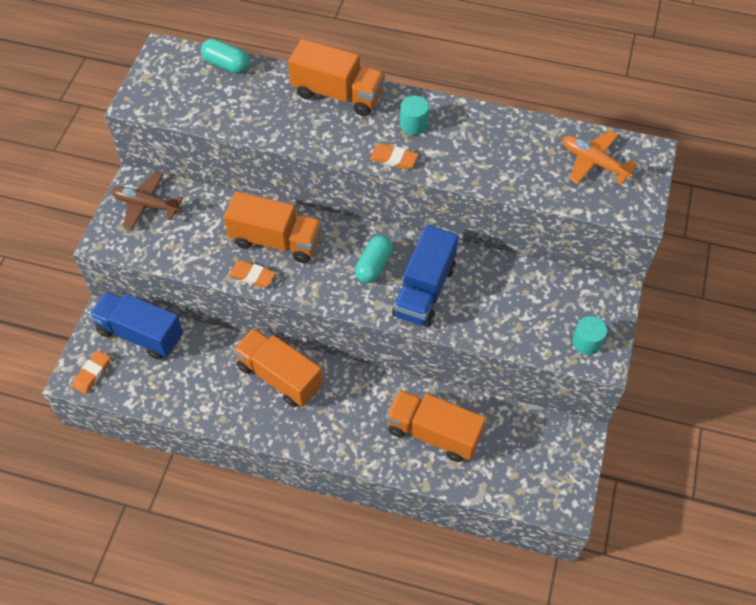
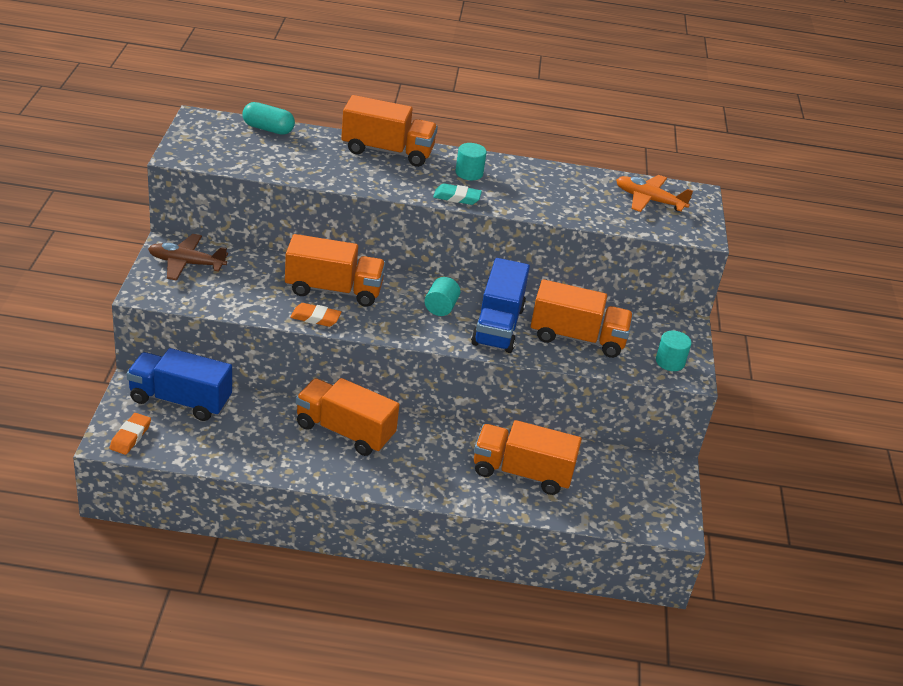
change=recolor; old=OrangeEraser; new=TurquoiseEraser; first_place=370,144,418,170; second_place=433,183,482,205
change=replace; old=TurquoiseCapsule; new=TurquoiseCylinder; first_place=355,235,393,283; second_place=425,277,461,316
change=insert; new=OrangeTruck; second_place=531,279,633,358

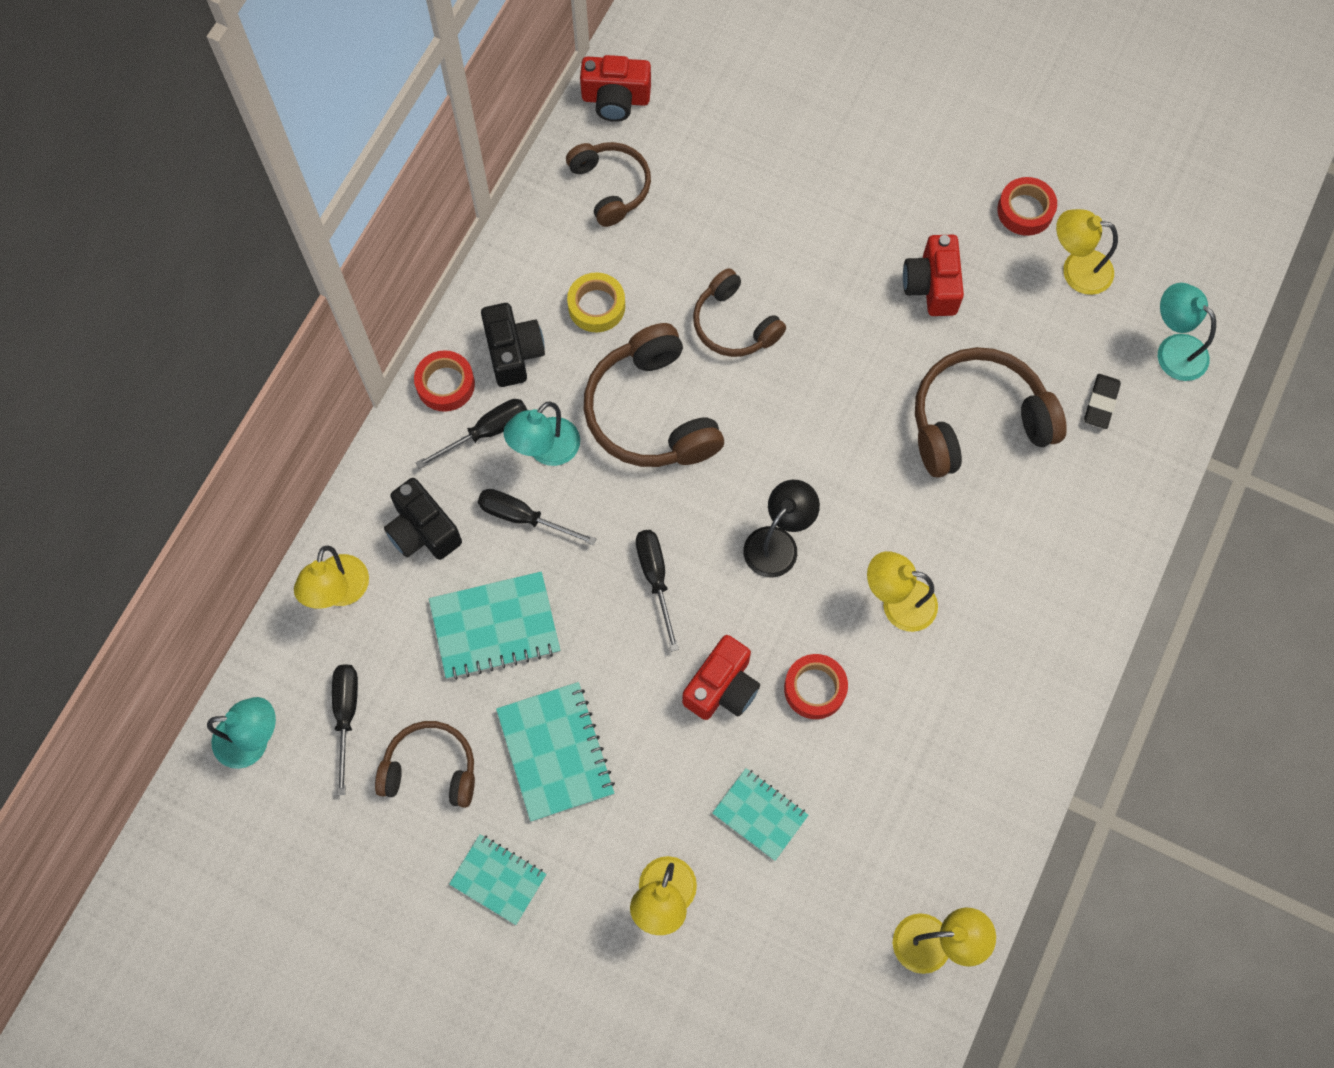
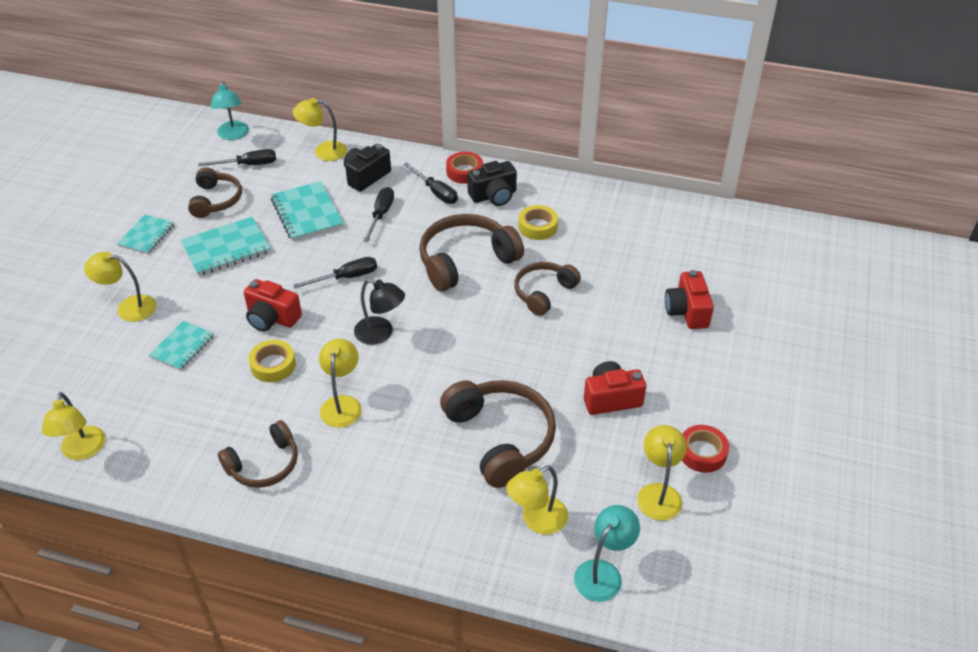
change=move; old=RedCamera; first_place=580,55,651,122; second_place=665,270,714,329
change=move; old=BrownHeadphones; first_place=566,142,651,227; second_place=218,420,298,488
change=replace; old=BlackEraser; new=YellowLamp; first_place=1084,374,1121,429; second_place=506,466,568,534
change=delete; old=TurquoiseLamp; first_place=503,402,580,466
change=recolor; old=RedTape; new=YellowTape; first_place=784,654,848,719; second_place=249,340,296,382

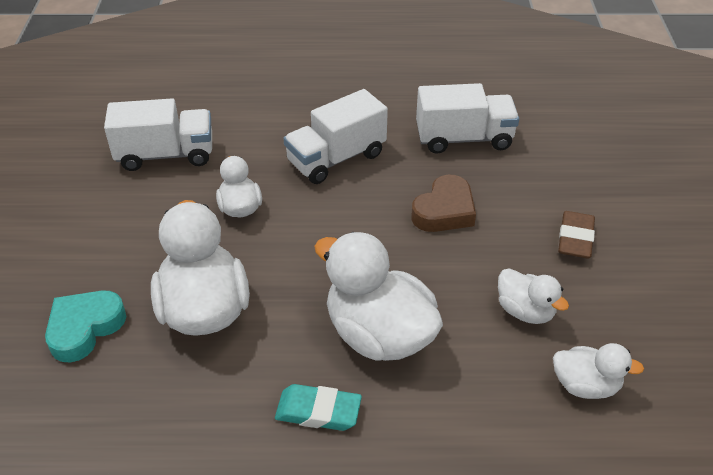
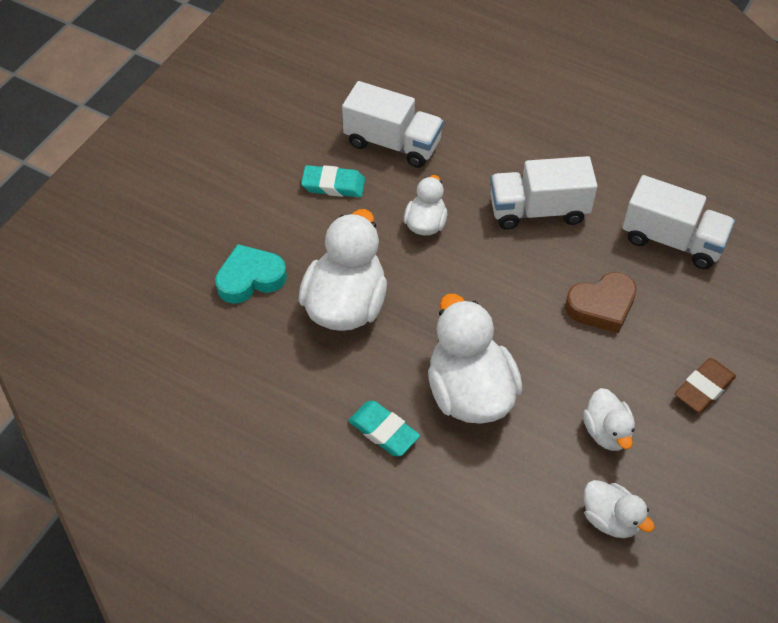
change=insert; new=TurquoiseEraser; second_place=301,165,365,197

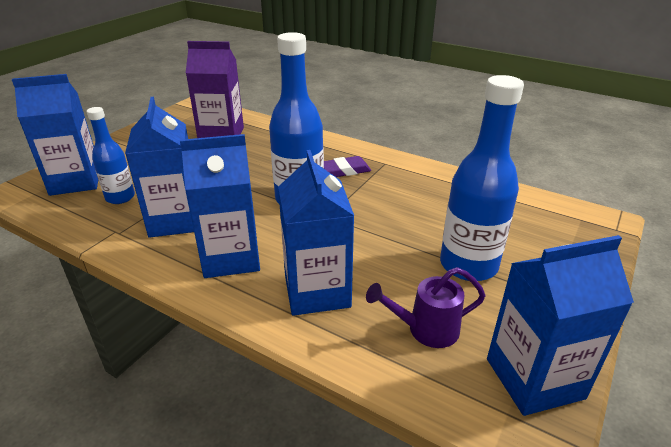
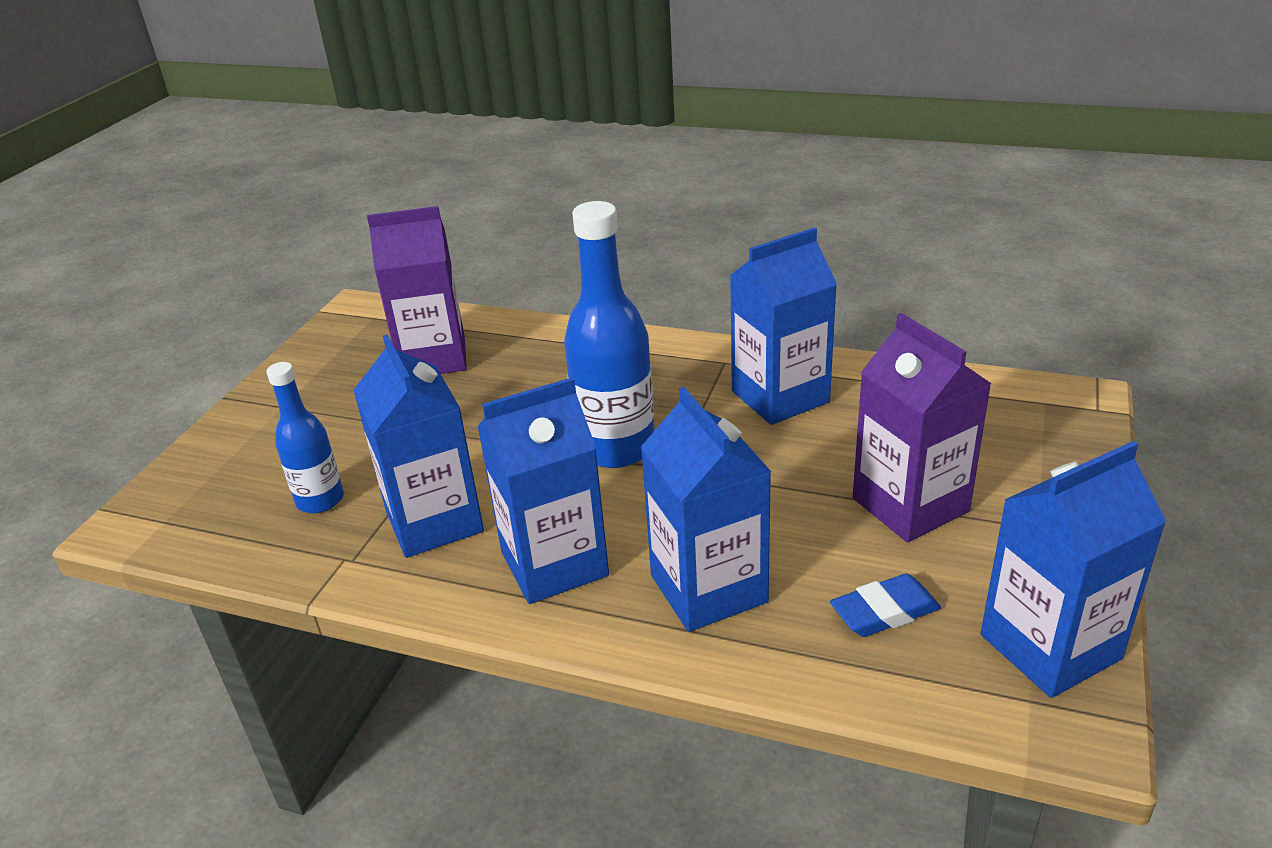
change=move; old=BlueCarton; first_place=12,74,98,196; second_place=730,228,837,425
change=replace; old=BlueBottle; new=PurpleCarton; first_place=440,75,524,281; second_place=853,313,992,543
change=delete; old=PurpleEraser; first_place=324,156,371,177
change=replace; old=PurpleWateringCan; new=BlueEraser; first_place=366,267,486,348; second_place=830,574,941,637

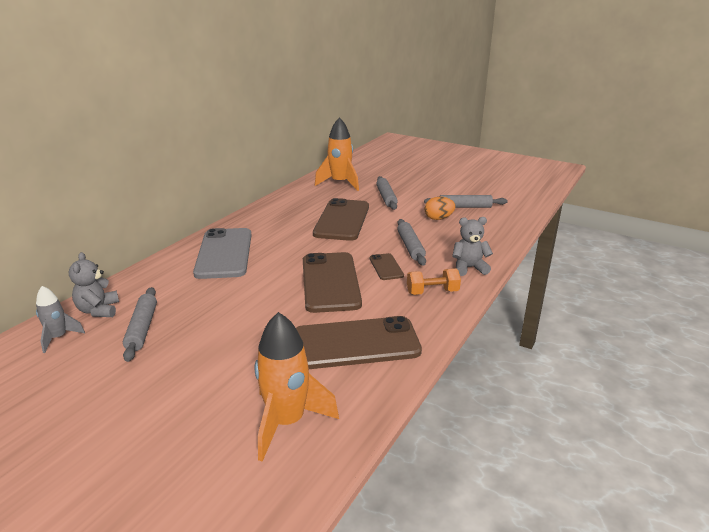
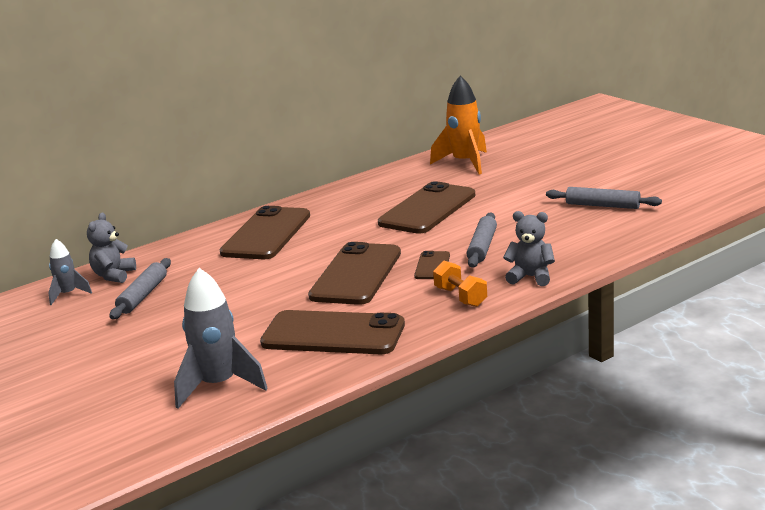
change=delete; old=GreyRollingPin; first_place=376,176,398,210
change=delete; old=OrangeEgg; first_place=425,197,455,220
change=recolor; old=GreyPhone; new=BrownPhone; first_place=193,228,251,279; second_place=220,206,310,259
change=rotate; old=OrangeDumbbell; first_place=407,269,461,295; second_place=433,261,487,307; degrees=45
change=recolor; old=OrangeRocket; new=GreyRocket; first_place=255,312,339,462; second_place=174,268,268,409

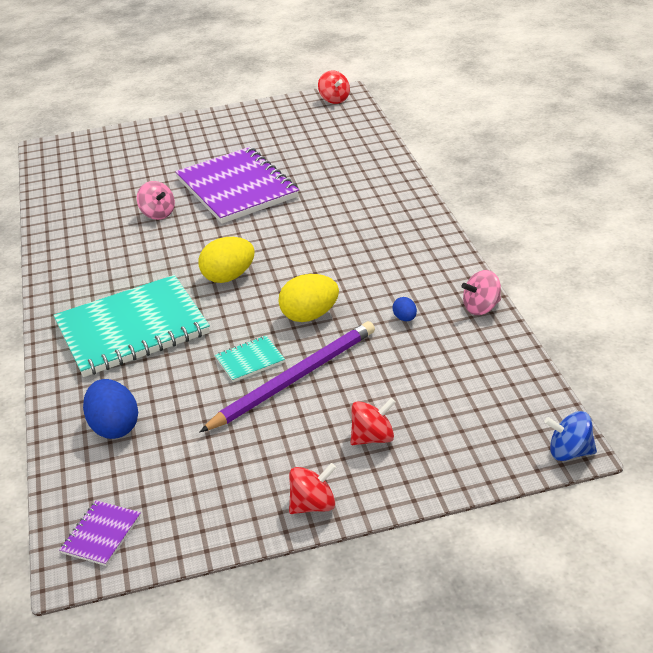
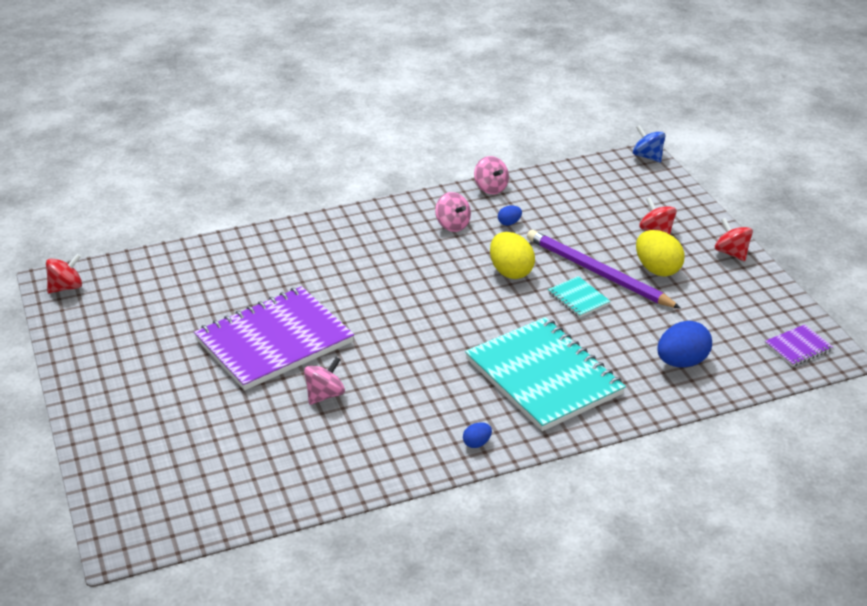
change=move; old=YellowEgg; first_place=198,237,255,283; second_place=636,230,685,276
change=rotate; old=BlueSpinningTop; first_place=544,411,597,461; second_place=633,125,665,162; degrees=135
change=rotate; old=PurpleNotebook; first_place=60,500,141,566; second_place=765,324,833,367; degrees=-45
change=insert; new=PinkSpinningTop; second_place=435,192,471,232
change=insert; new=BlueEgg; second_place=463,422,492,448

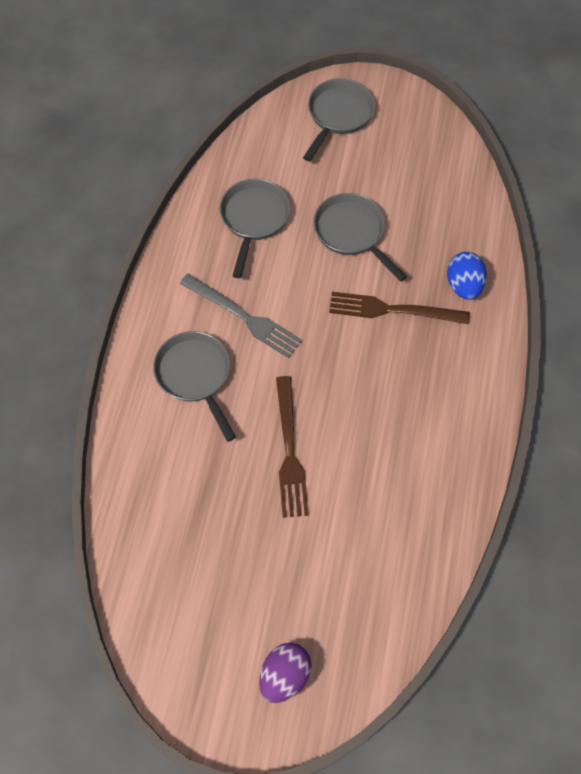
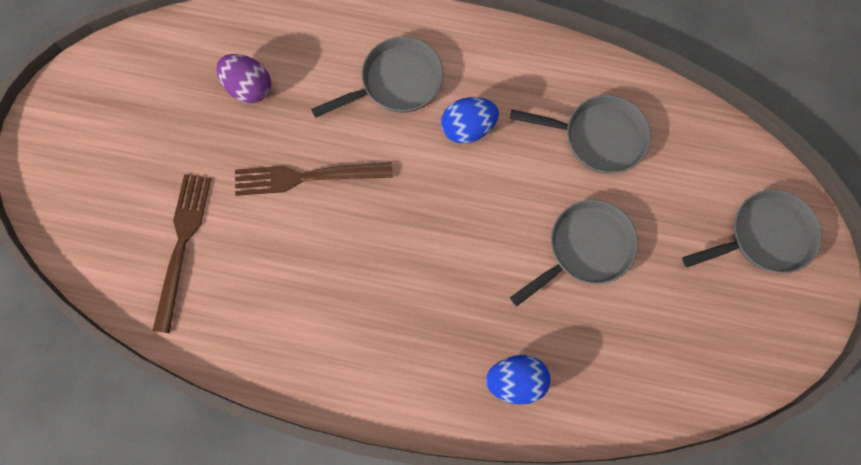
change=rotate; old=GreyPan; first_place=303,78,375,161; second_place=682,189,822,274; degrees=-45
change=replace; old=GreyFork; new=BlueEgg; first_place=180,274,303,358; second_place=441,97,499,144
change=move; old=BrownFork; first_place=329,292,470,325; second_place=153,174,211,333
change=move; old=PurpleEgg; first_place=259,643,312,703; second_place=216,54,271,103

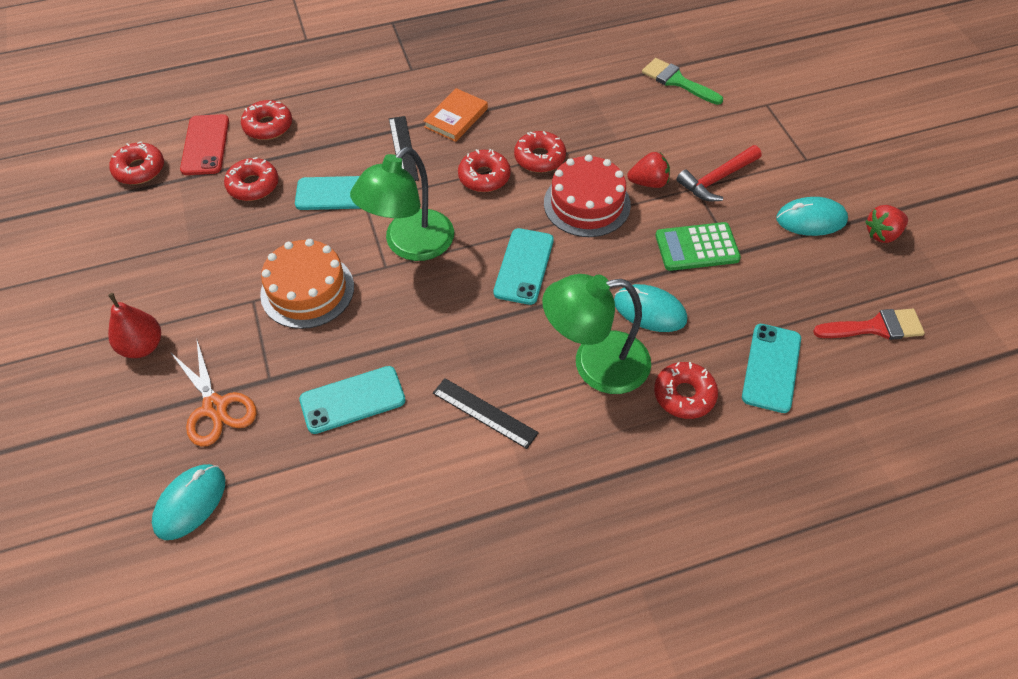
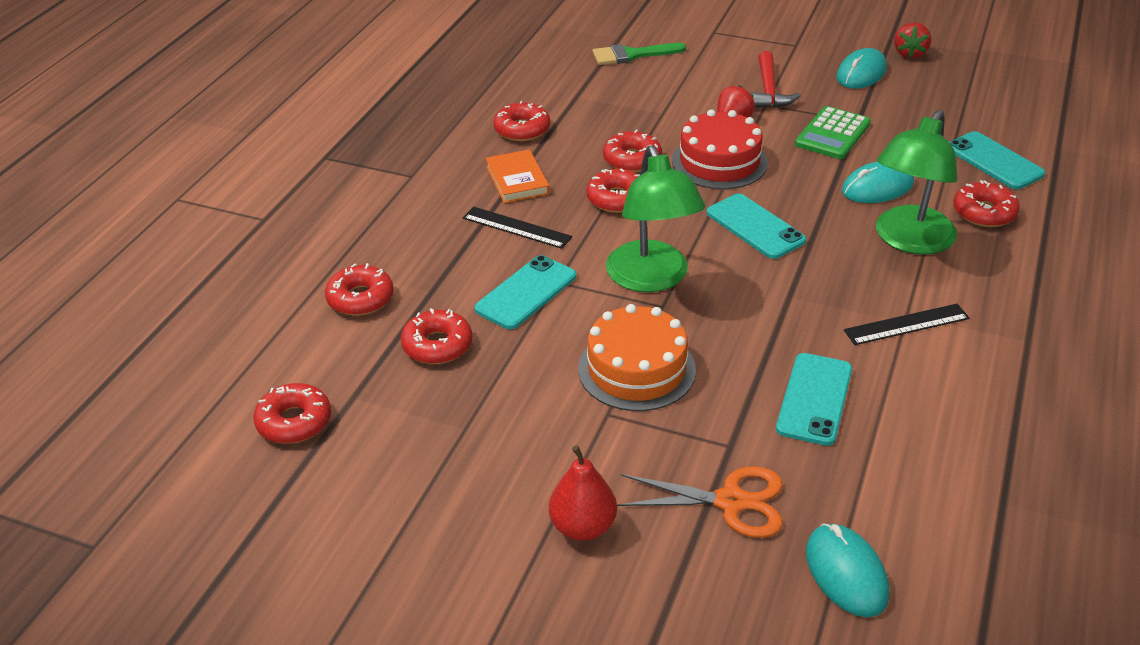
change=delete; old=RedPhone; first_place=180,114,229,175
change=delete; old=RedBrush; first_place=813,309,925,340
change=insert; new=RedDonut; second_place=493,101,550,141

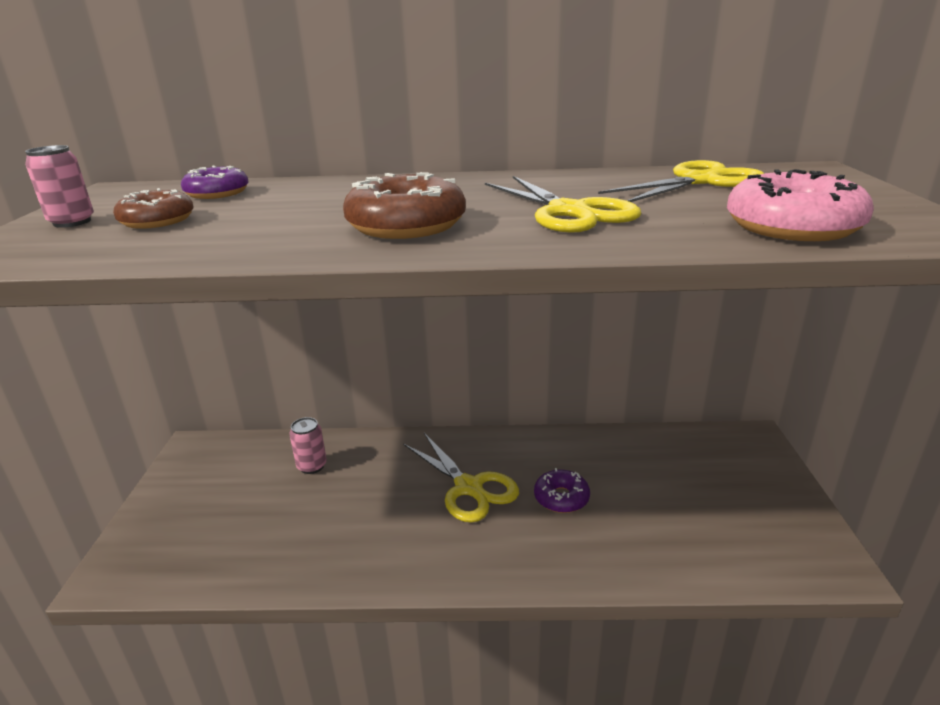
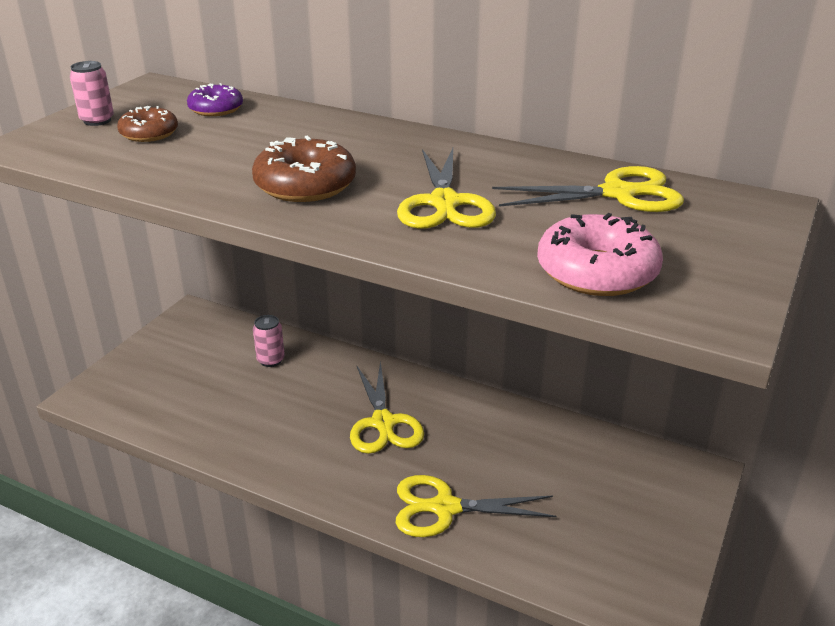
change=delete; old=PurpleDonut; first_place=534,468,590,513
change=insert; new=YellowScissors; second_place=396,475,557,537

